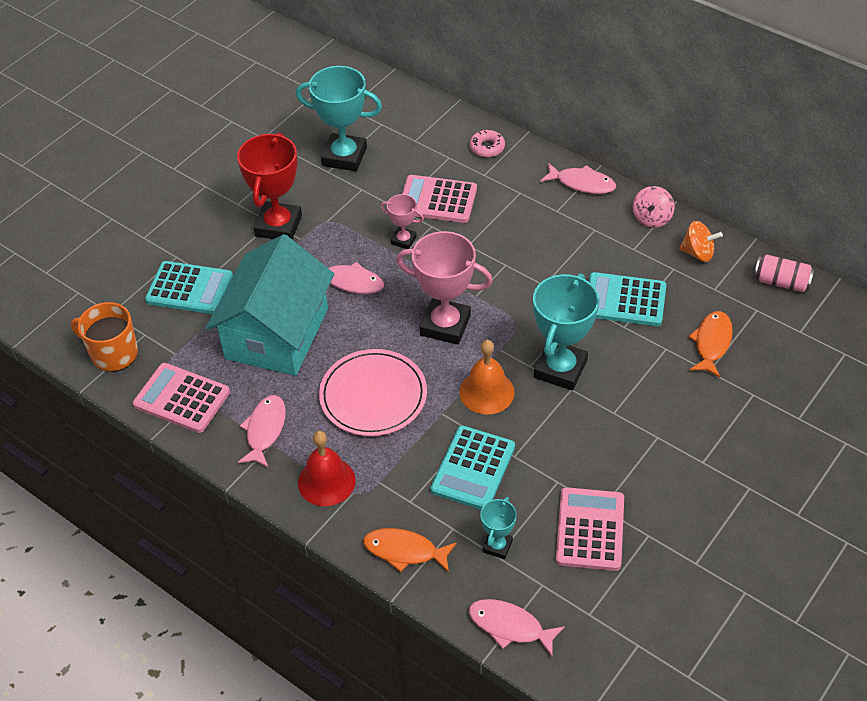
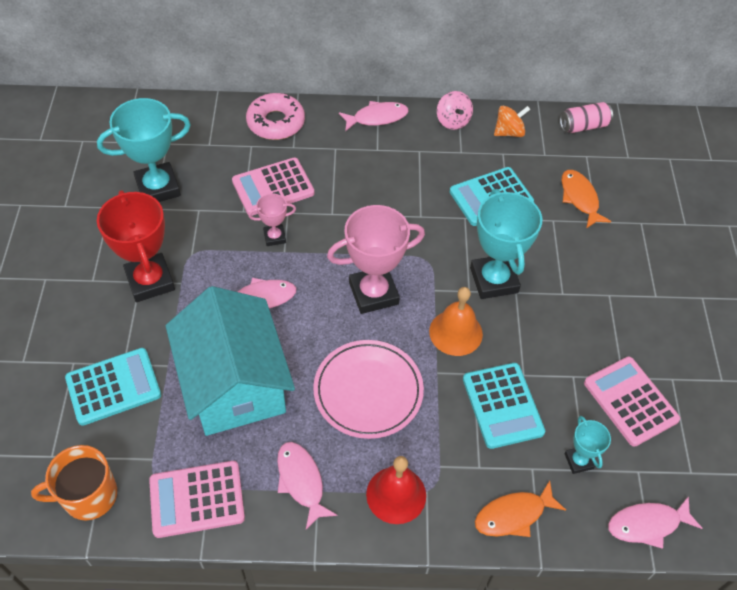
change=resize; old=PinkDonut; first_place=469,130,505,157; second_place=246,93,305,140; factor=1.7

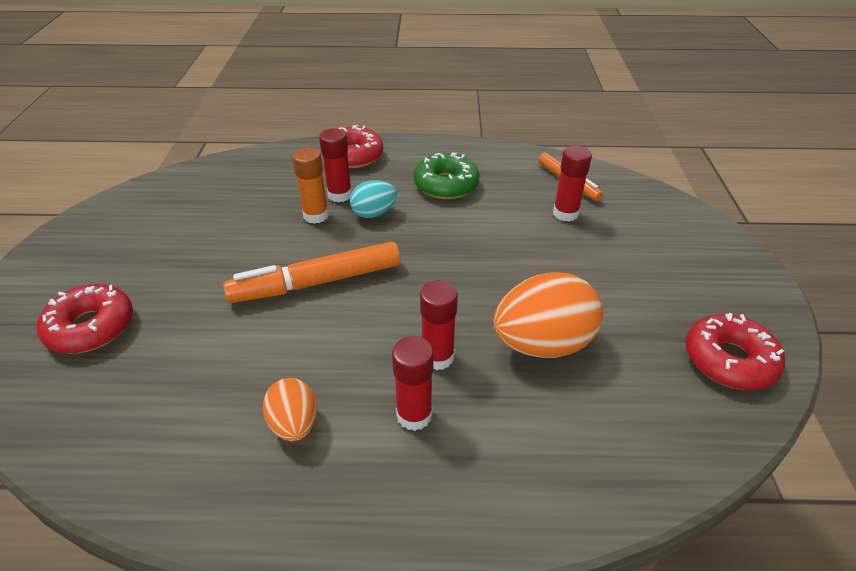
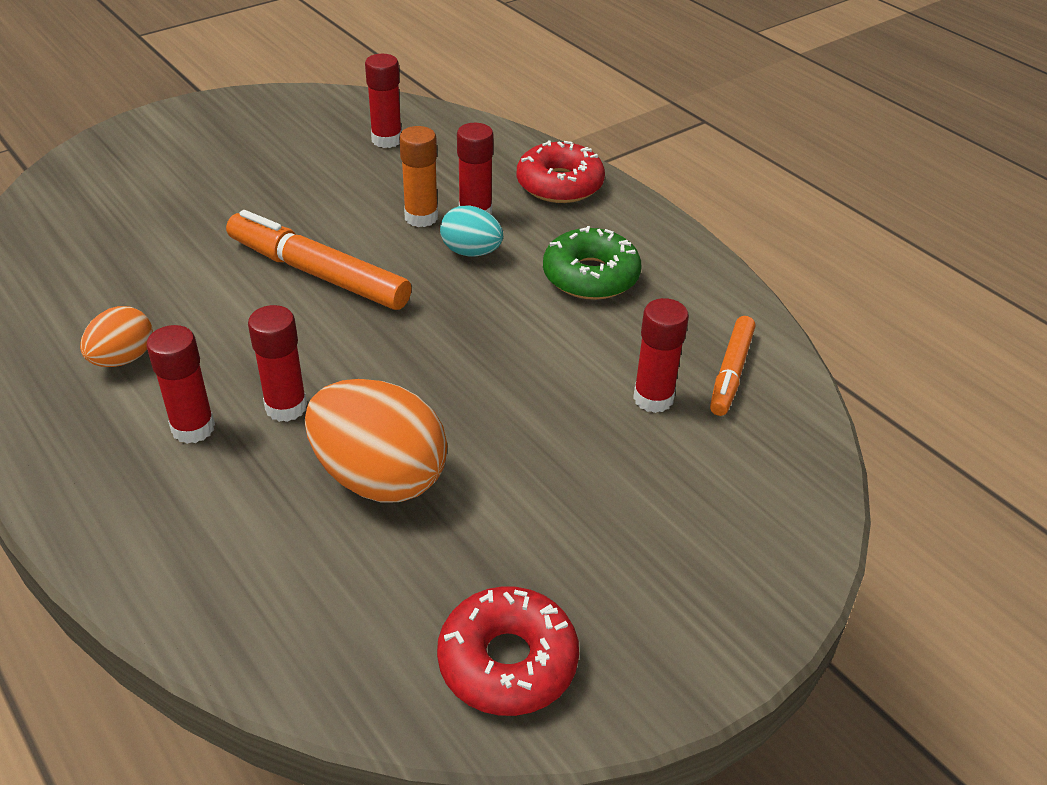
change=delete; old=RedDonut; first_place=37,284,133,354
change=insert; new=RedGlueStick; second_place=365,54,402,148

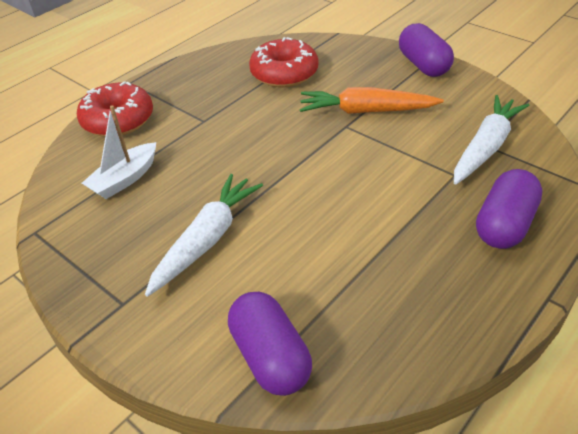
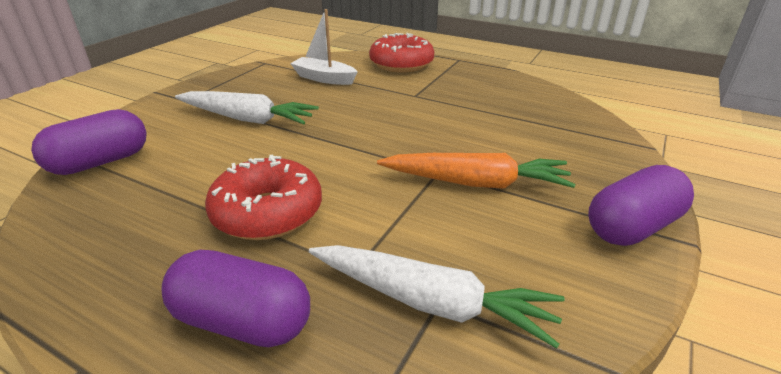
change=move; old=RedDonut; first_place=249,37,318,87; second_place=205,155,322,240
change=rotate; old=OrangeCarrot; first_place=300,87,444,114; second_place=377,153,576,189; degrees=105

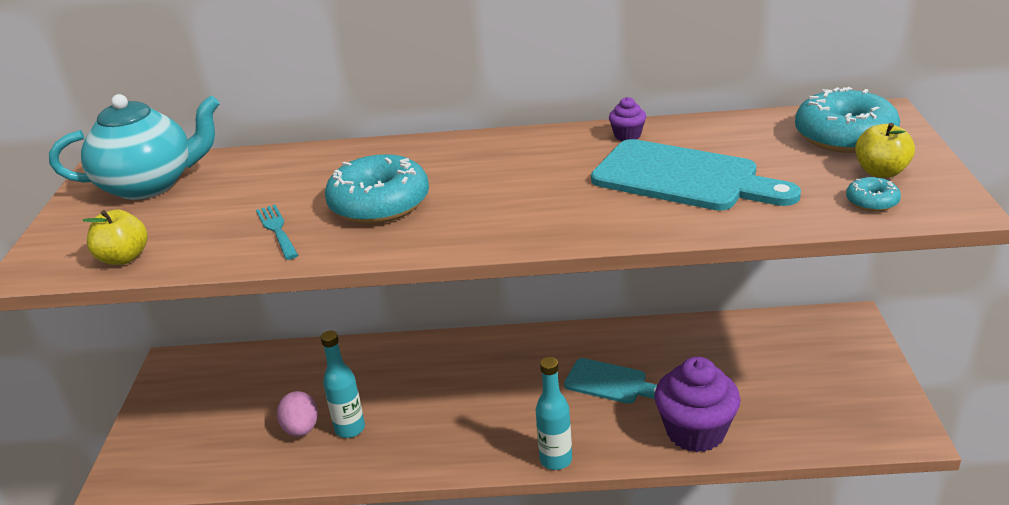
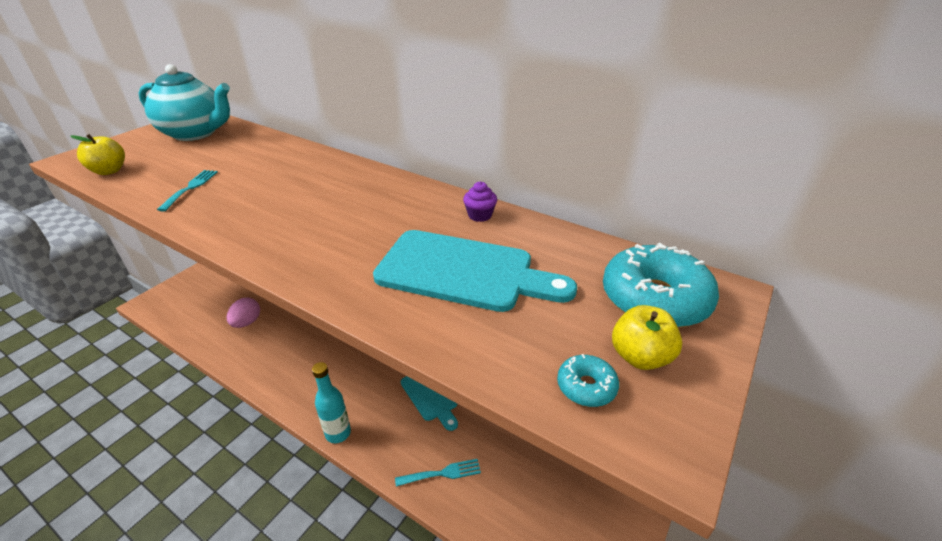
change=rotate; old=TurquoiseCuttingBoard; first_place=591,139,801,211; second_place=373,230,577,312; degrees=-45
change=delete; old=TurquoiseDonut; first_place=325,154,429,224
change=delete; old=TurquoiseBottle; first_place=321,331,365,438
change=replace; old=PurpleCupcake; new=TurquoiseFork; first_place=654,357,741,452; second_place=395,459,481,487

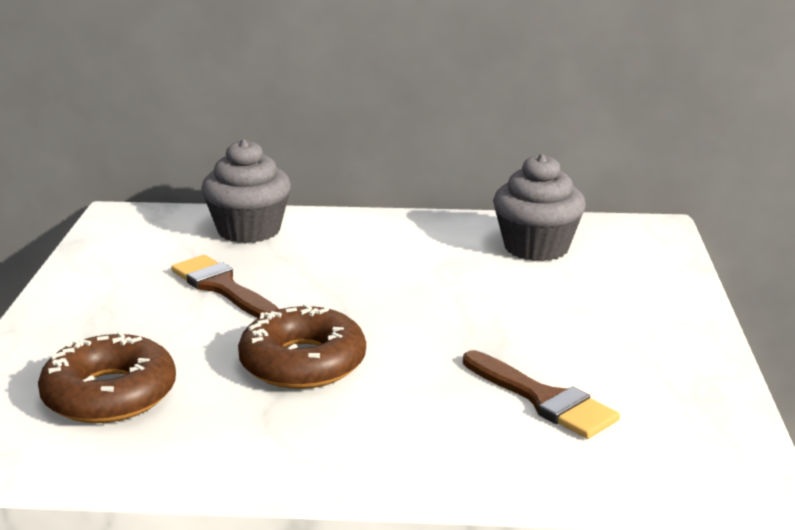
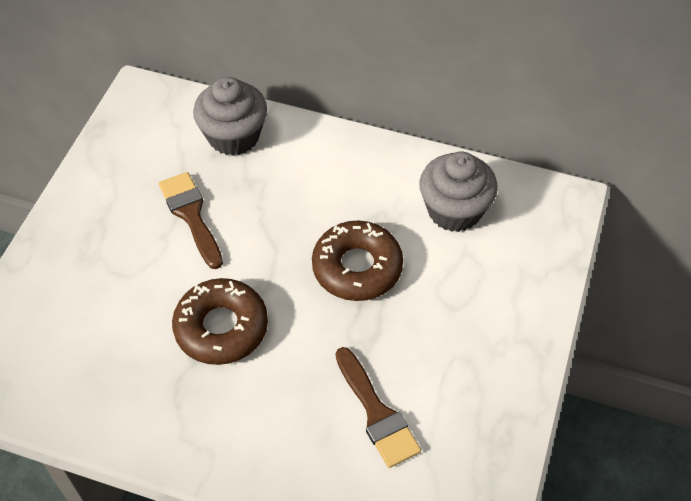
change=move; old=BrownDonut; first_place=38,331,176,423; second_place=312,221,403,301

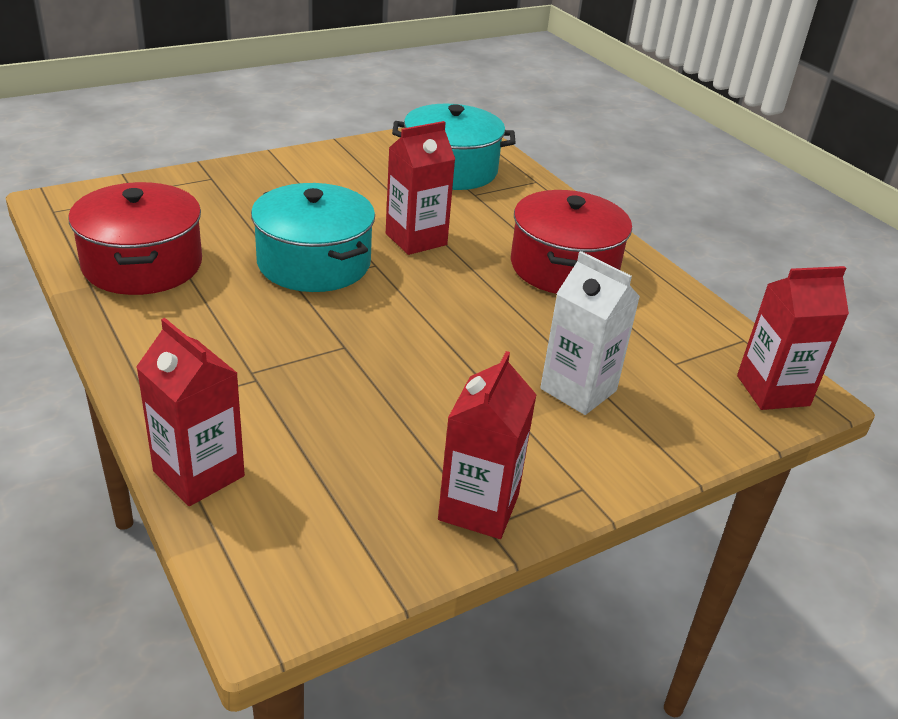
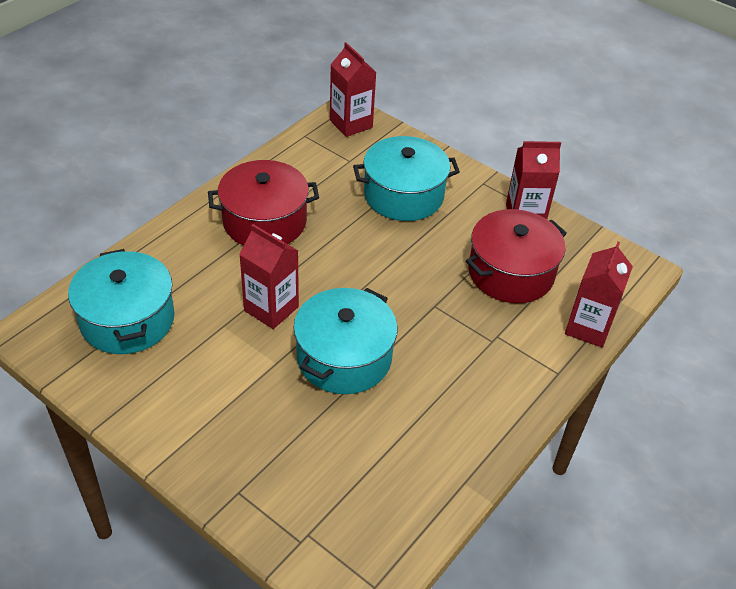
change=move; old=RedPot; first_place=68,182,202,295; second_place=466,209,567,303
change=replace; old=WhiteCarton; new=TurquoisePot; first_place=540,251,640,415; second_place=353,136,460,221

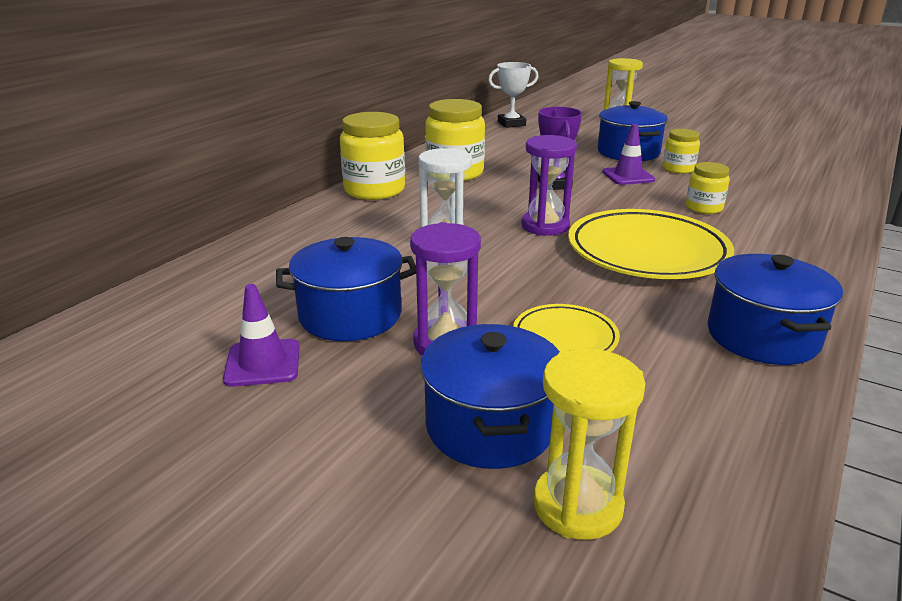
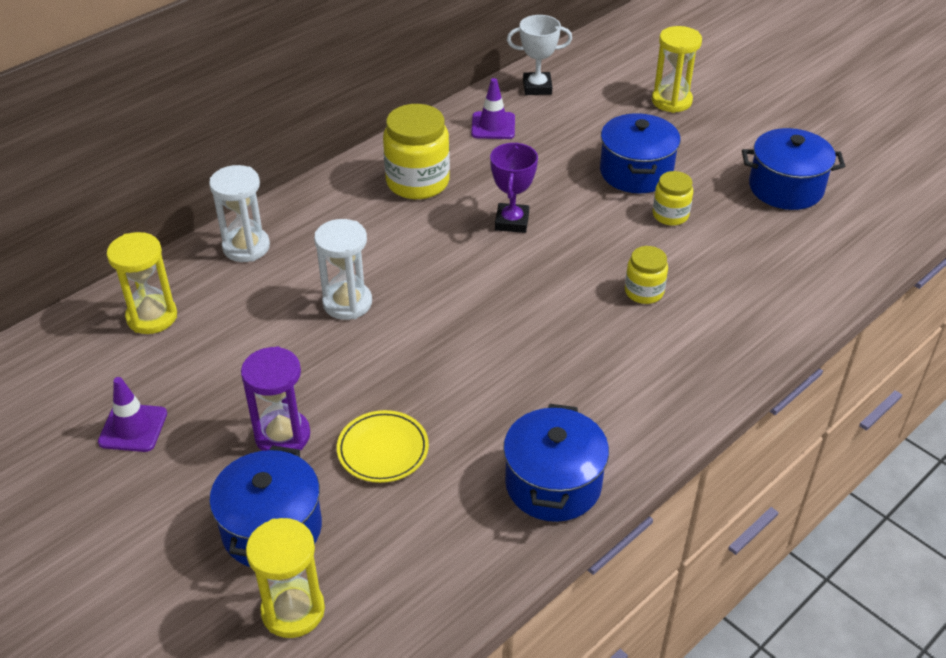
change=delete; old=YellowJar; first_place=340,112,405,200
change=move; old=PurpleTrafficCone; first_place=602,124,655,185; second_place=471,78,515,139
change=delete; old=PurpleHourglass; first_place=521,135,577,236
change=delete; old=YellowPlate; first_place=568,209,734,279
change=move; old=BluePot; first_place=276,237,416,341; second_place=742,128,845,210
change=insert; new=WhiteHourglass; second_place=209,165,270,262
change=insert; new=YellowHourglass; second_place=107,232,177,334

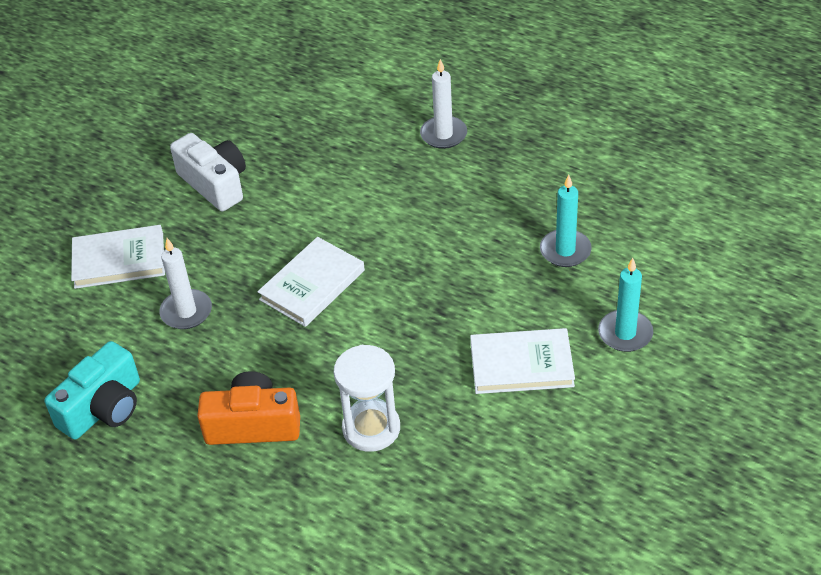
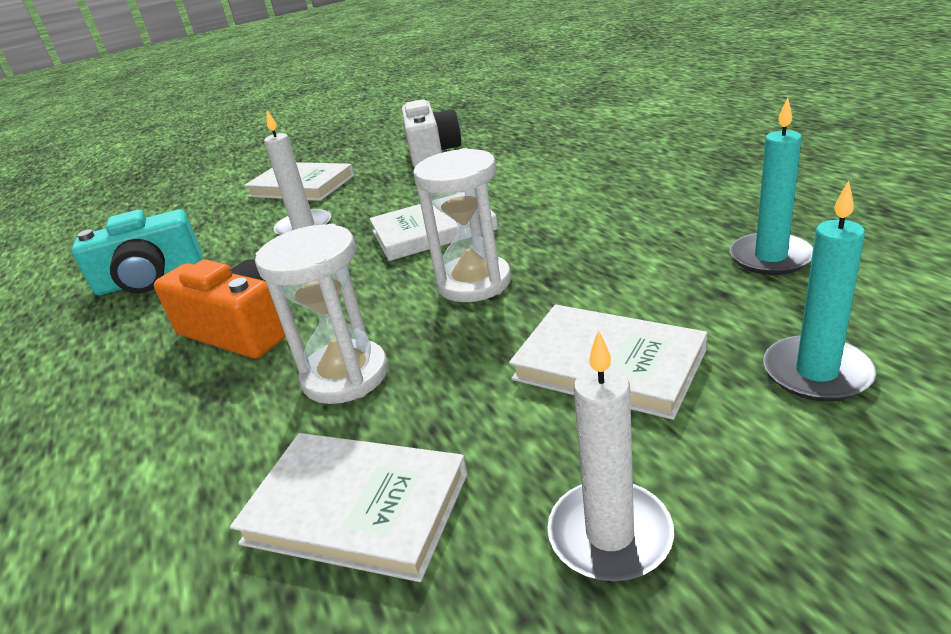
change=move; old=WhiteCandle; first_place=420,59,467,149; second_place=547,330,674,582
change=insert; new=WhiteHourglass; second_place=413,148,511,302
change=insert; new=WhiteBook; second_place=230,433,468,582

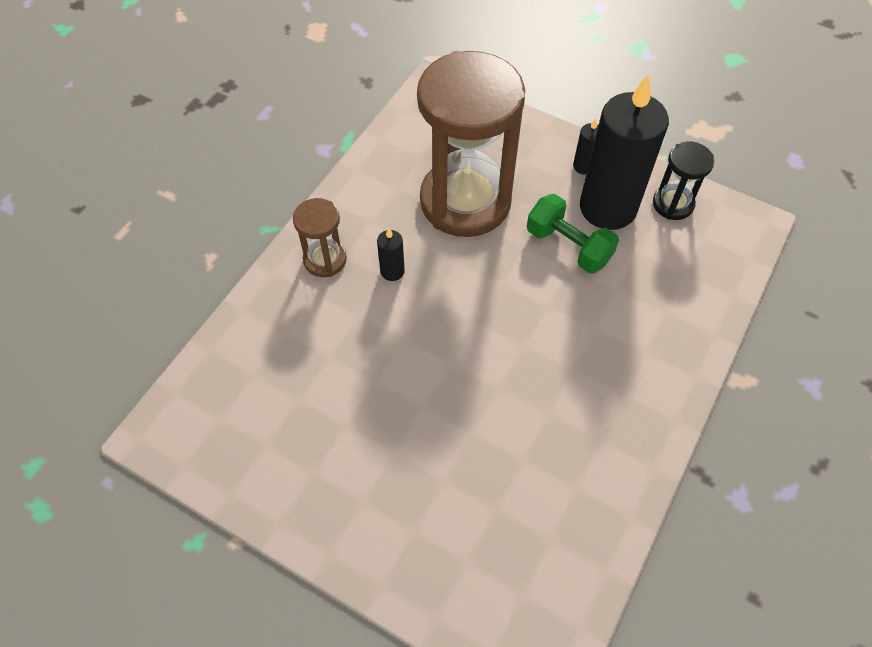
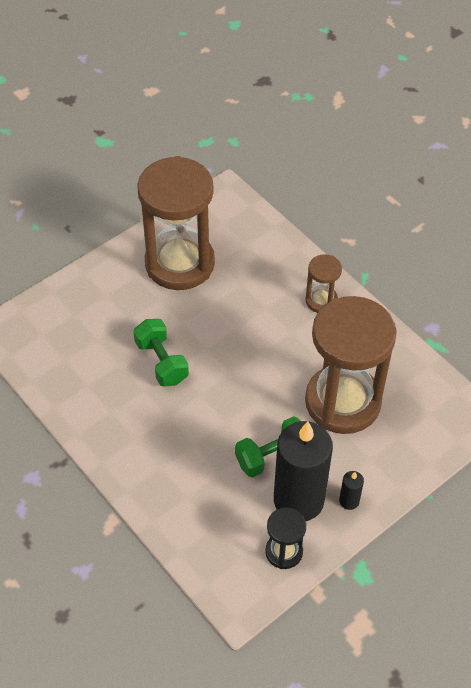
change=delete; old=BlackCandle; first_place=377,228,405,281
change=insert; new=BrownHourglass; second_place=137,156,215,290
change=insert; new=GreenDumbbell; second_place=133,319,189,387

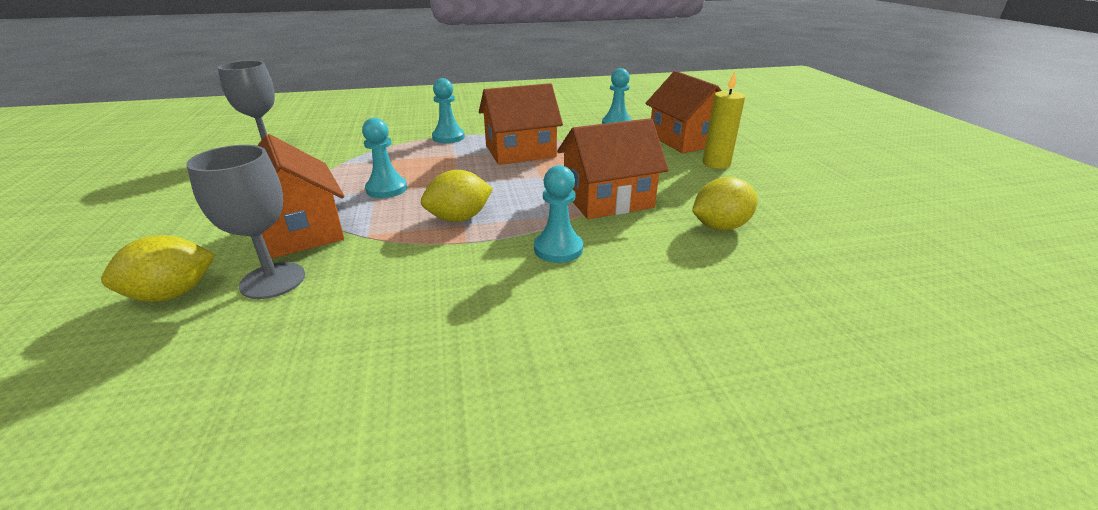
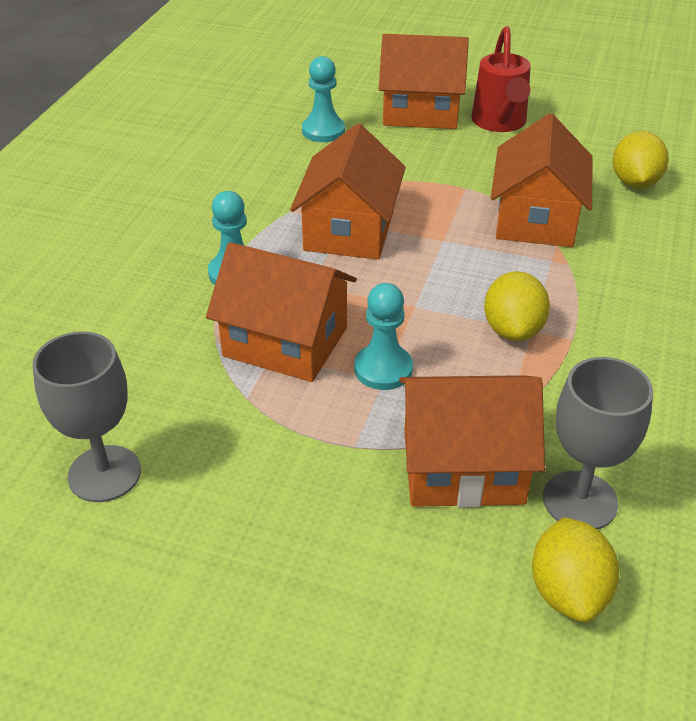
change=replace; old=YellowCandle; new=RedWateringCan; first_place=703,71,745,169; second_place=472,26,531,132
change=delete; old=TurquoisePawn; first_place=534,165,583,263
change=insert; new=OrangeHouse; second_place=206,242,357,382

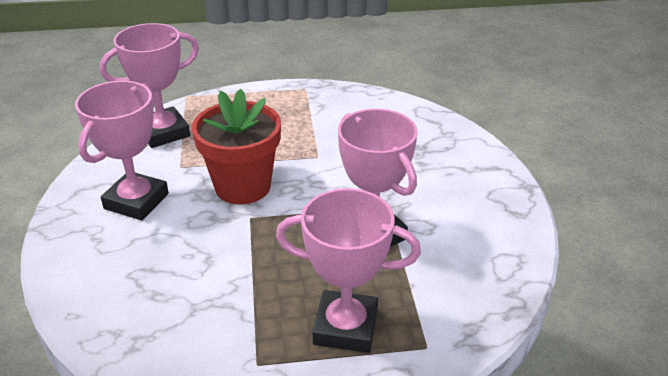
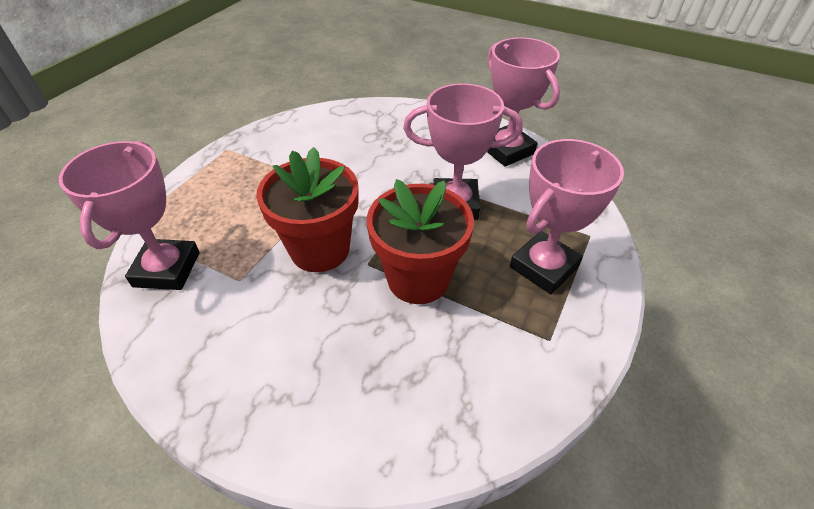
change=move; old=PinkTrophy; first_place=75,81,169,221; second_place=487,38,560,166
change=insert; new=RedFlowerPot; second_place=367,179,474,304

